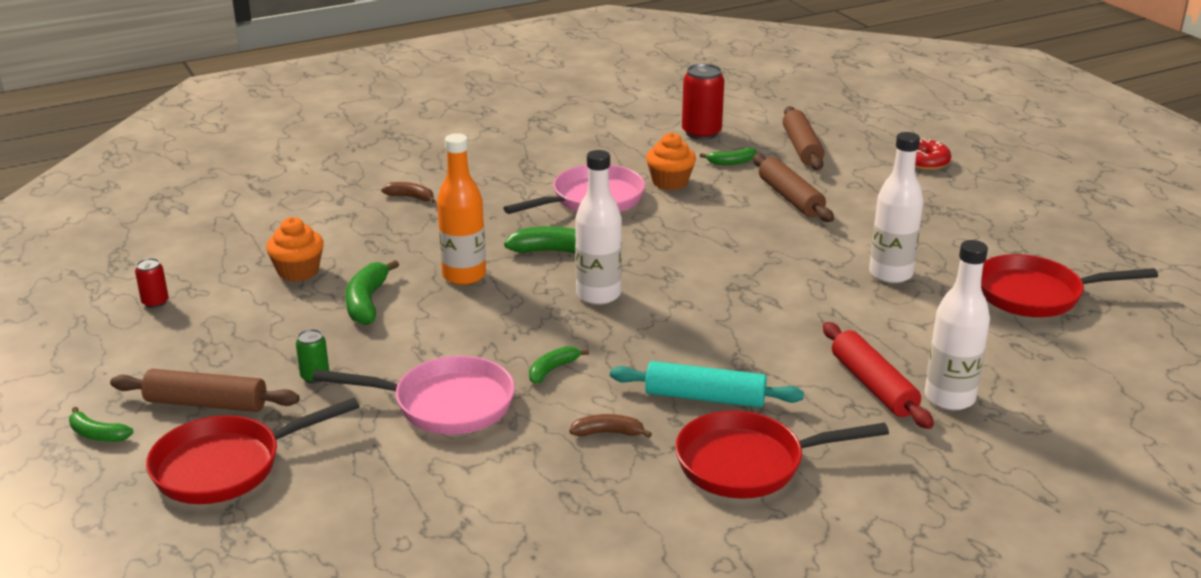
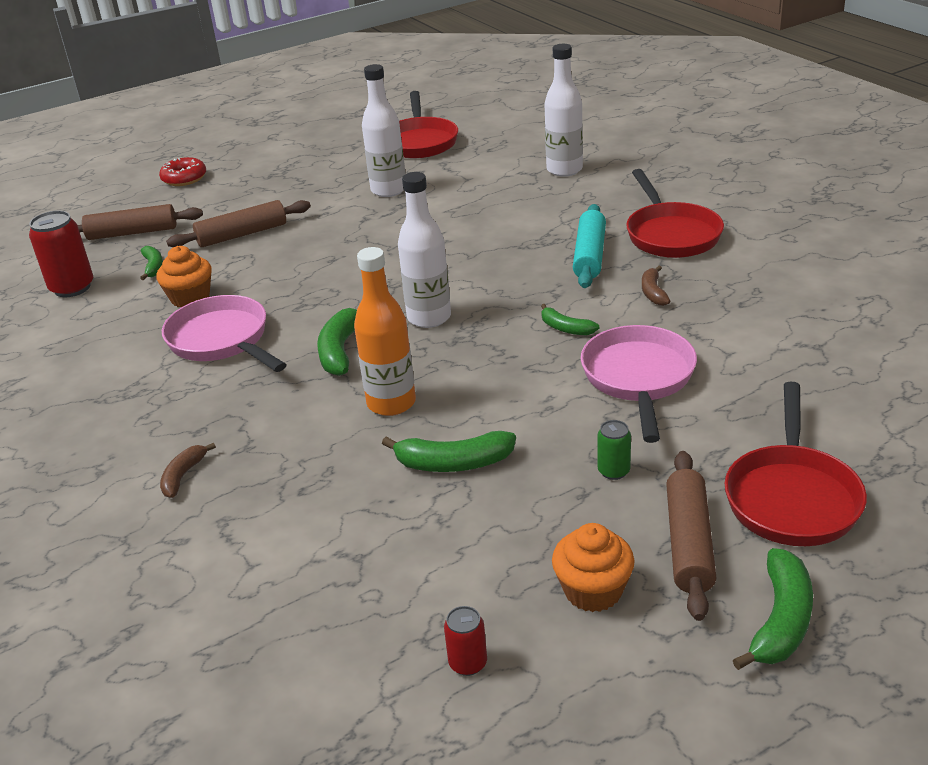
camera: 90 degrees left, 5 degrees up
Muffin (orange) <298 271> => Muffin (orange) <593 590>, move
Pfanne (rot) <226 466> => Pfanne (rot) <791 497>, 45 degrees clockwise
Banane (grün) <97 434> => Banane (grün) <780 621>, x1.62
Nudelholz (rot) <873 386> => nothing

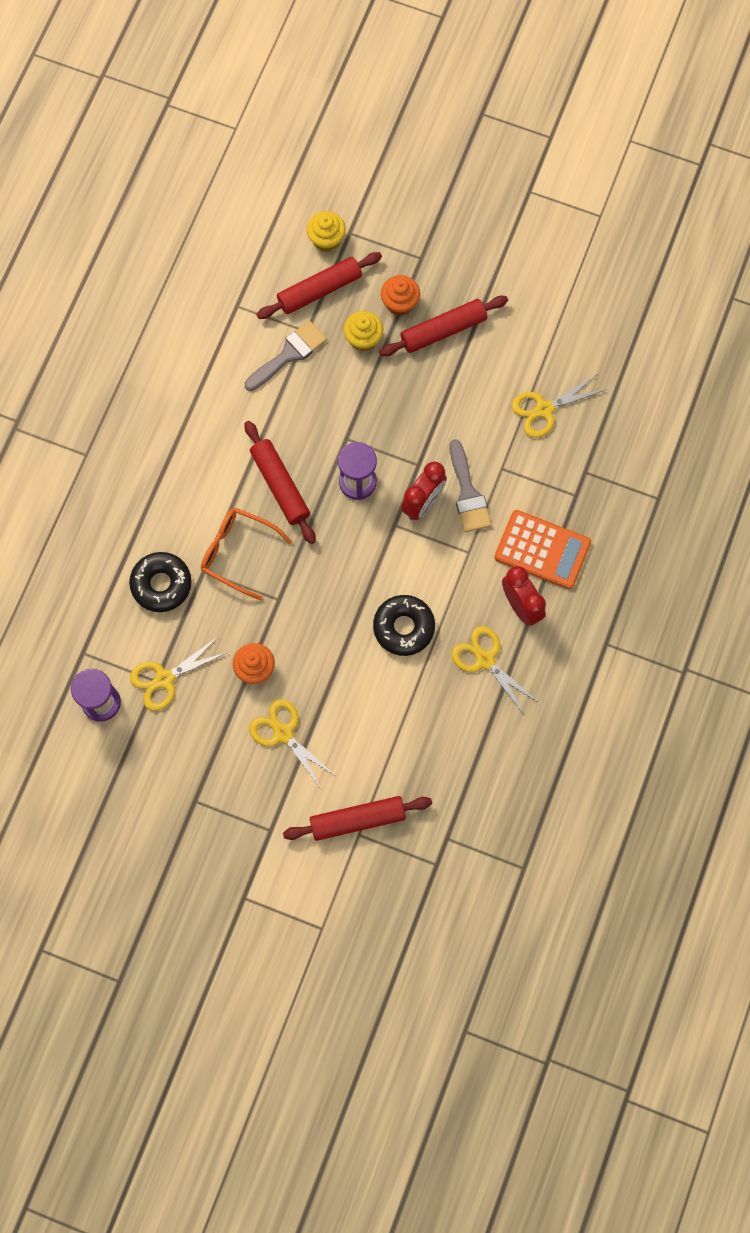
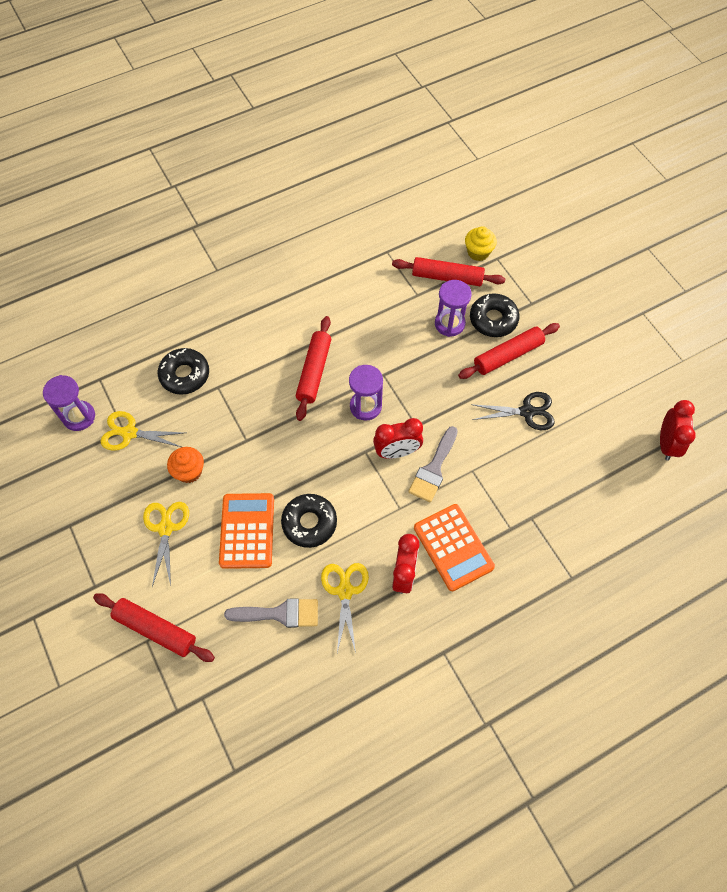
camera: 40 degrees right, 10 degrees down
nothing => Taschenrechner (orange) <247 531>
Pinsel (grau) <289 354> => Pinsel (grau) <280 613>, move
Muffin (gelb) <363 339> => Sanduhr (lila) <449 324>
Nudelholz (rot) <443 330> => Nudelholz (rot) <508 355>, 45 degrees counterclockwise
Muffin (orange) <400 303> => Donut (schwarz) <493 319>
nothing => Schere (schwarz) <527 412>
nothing => Wecker (rot) <666 444>
Brille (orange) <238 553> => nothing
Schere (gelb) <544 409> => nothing

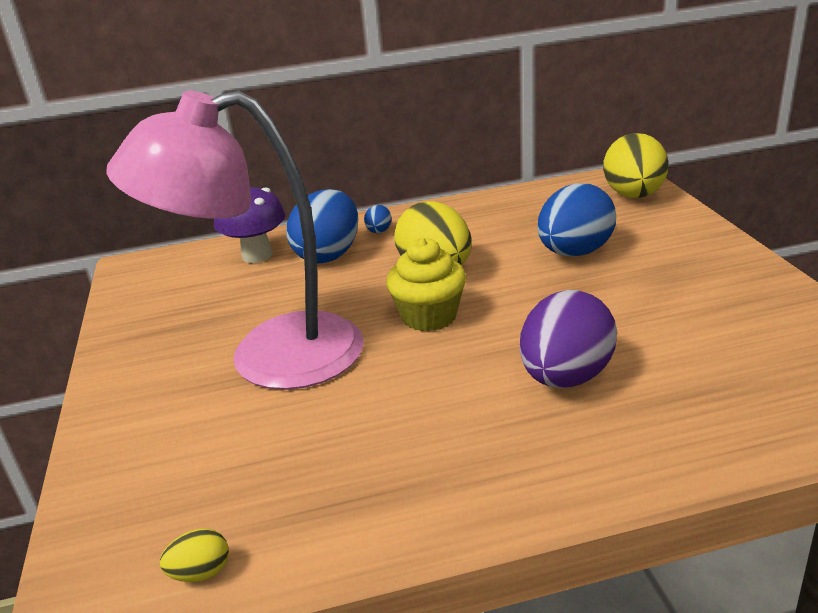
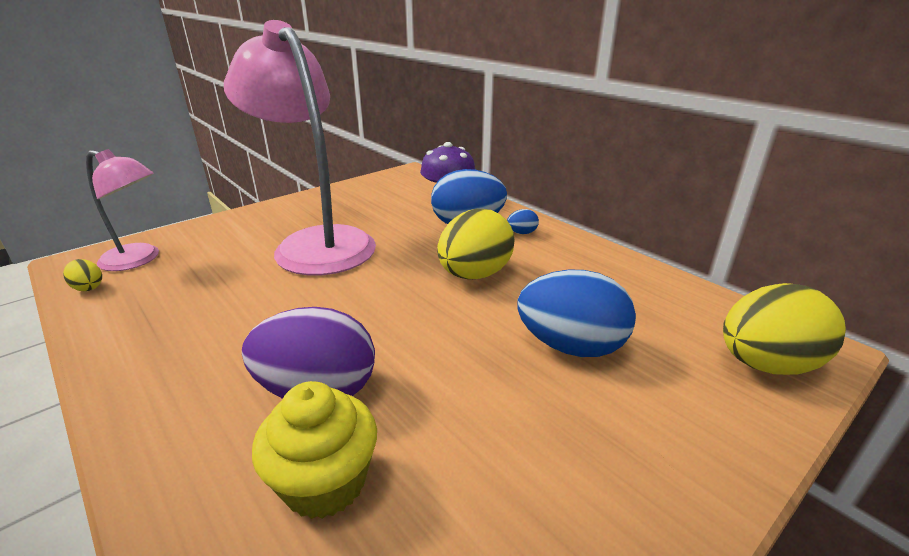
camera: 60 degrees right, 0 degrees up
nothing => Lampe (rosa) <139 260>
Muffin (gelb) <429 316> => Muffin (gelb) <325 482>, move

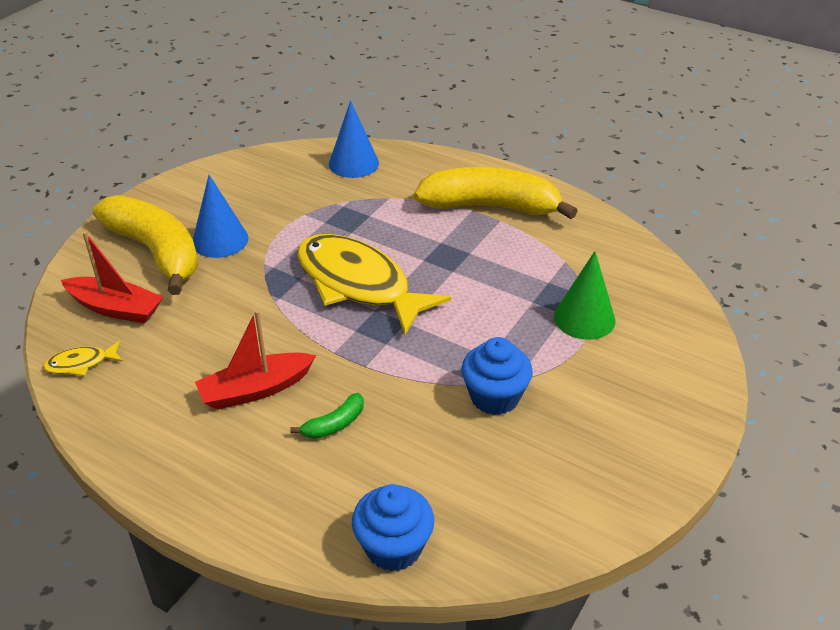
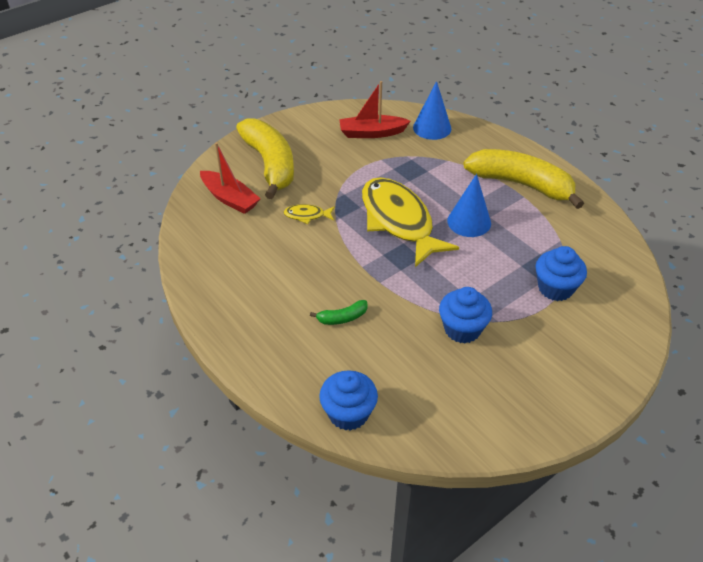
camera: 20 degrees right, 5 degrees up
Fisch (gelb) <81 364> => Fisch (gelb) <307 215>, move
Boot (rot) <255 390> => Boot (rot) <372 133>, move
Kegel (blau) <220 240> => Kegel (blau) <469 222>, move
Kegel (grün) <584 318> => Muffin (blau) <555 288>

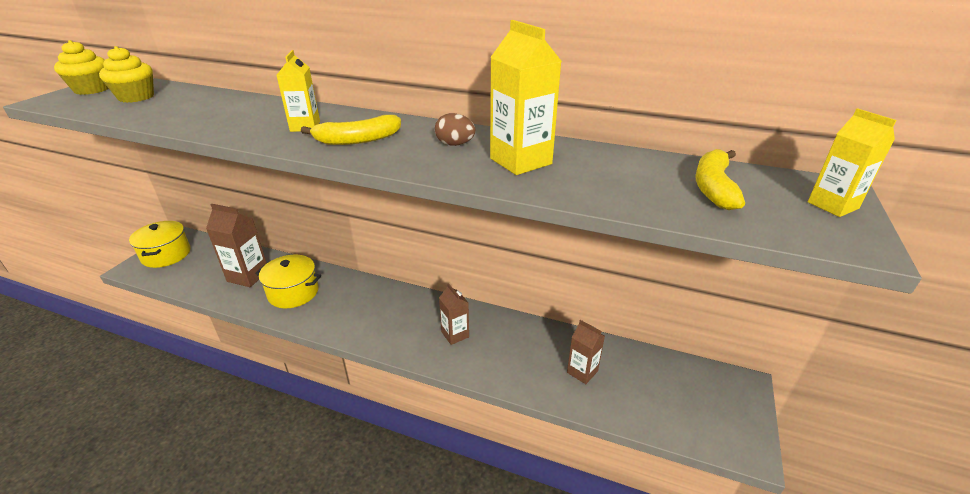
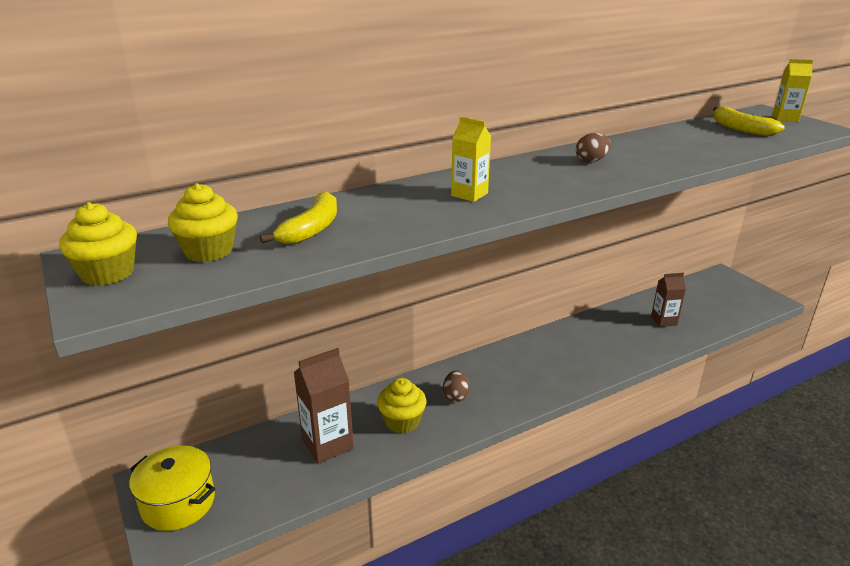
camera: 50 degrees left, 5 degrees down
Banane (gelb) <358 140> => Banane (gelb) <311 229>, move
Kochtopf (gelb) <293 292> => Muffin (gelb) <402 421>
nothing => Ei (braun) <455 396>
Getränkekarton (braun) <455 334> => nothing
Getränkekarton (gelb) <520 161> => nothing

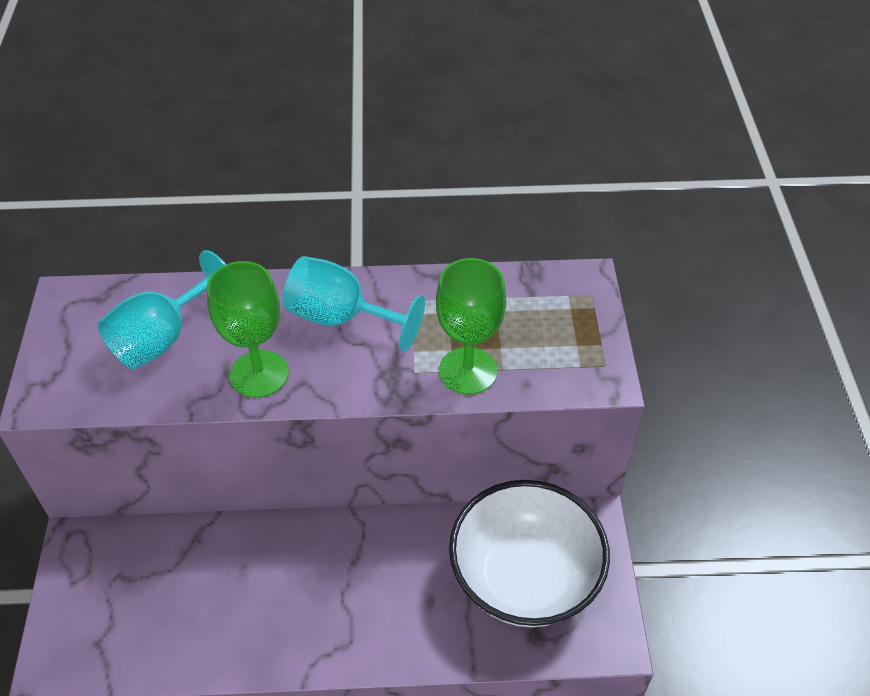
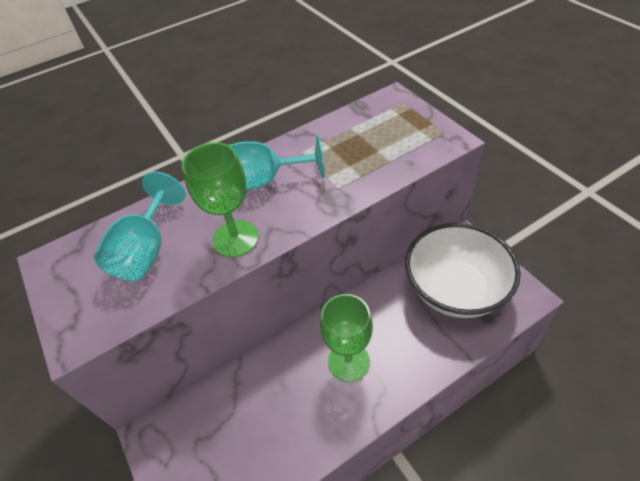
camera: 25 degrees left, 0 degrees up
Kelch (grün) <468 371> => Kelch (grün) <348 361>, move

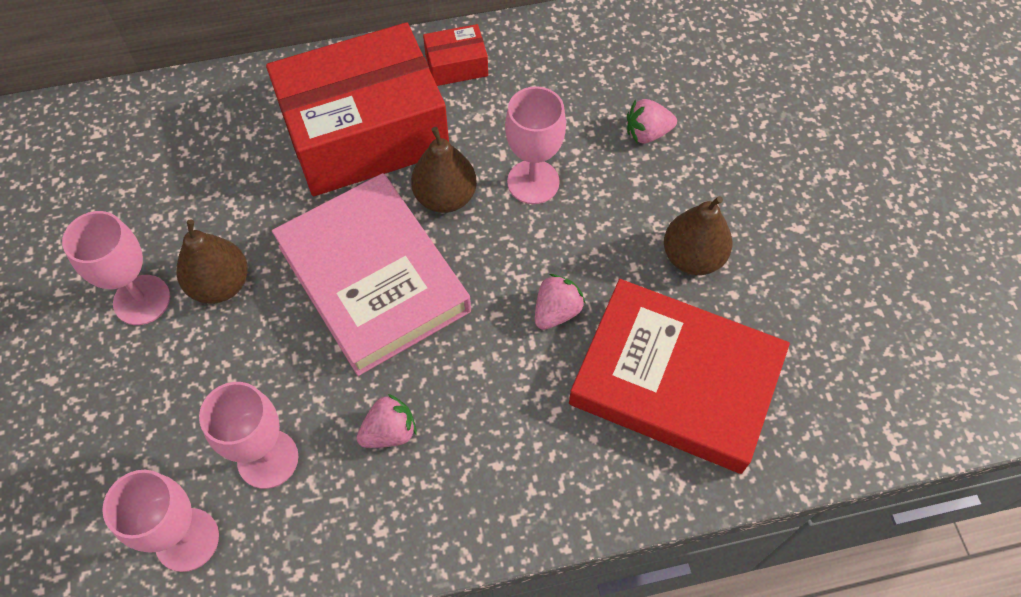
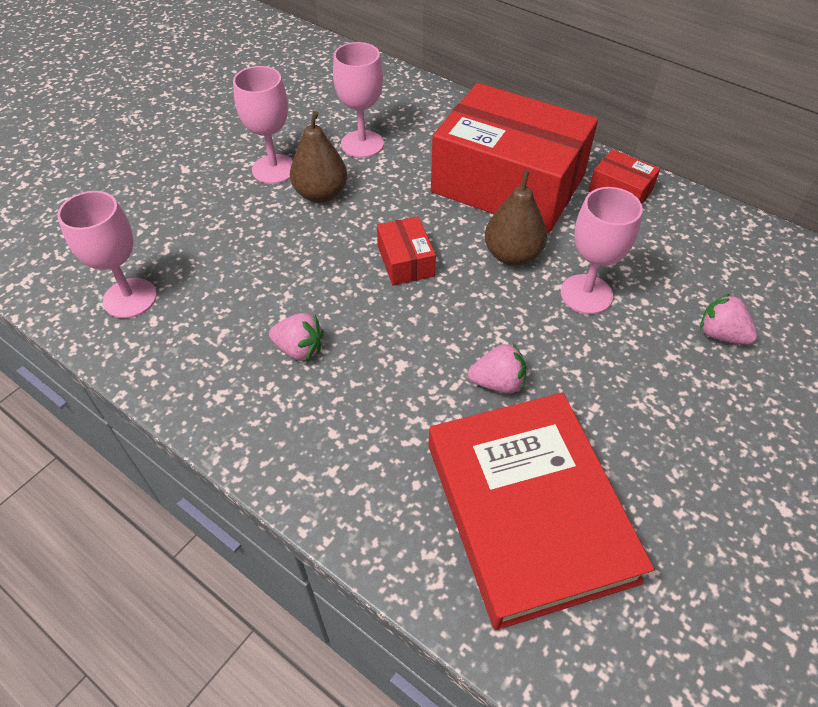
camera: 50 degrees right, 10 degrees down
Kelch (rosa) <268 459> => Kelch (rosa) <362 144>, move
Buch (rosa) <373 279> => Schachtel (rot) <405 261>
Birne (braun) <692 257> => nothing

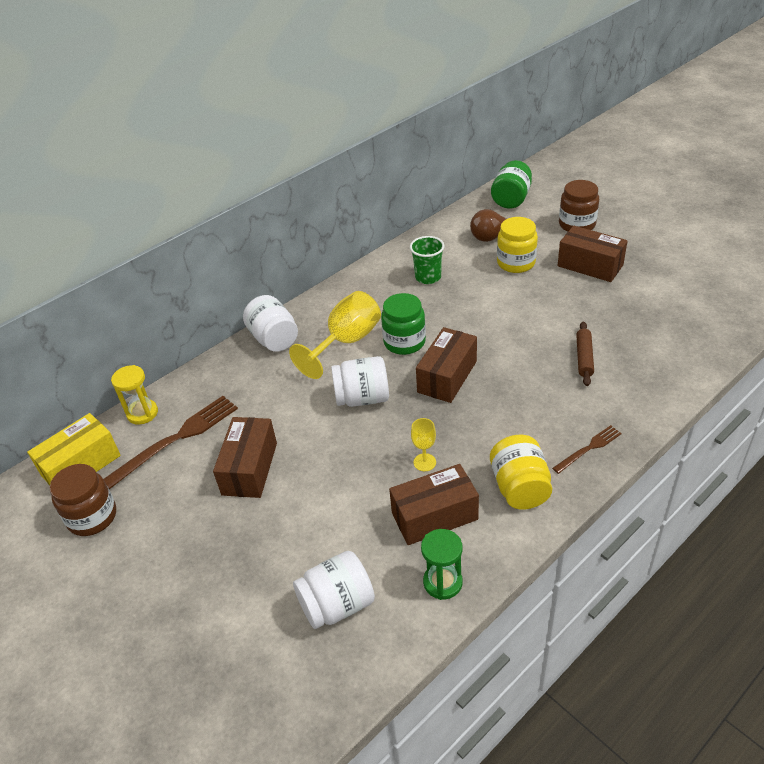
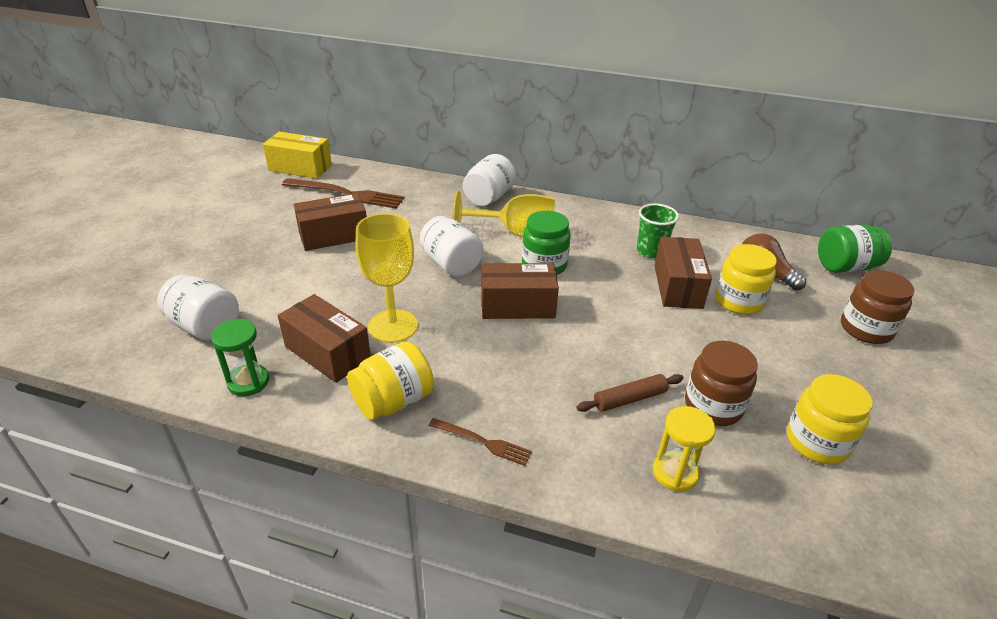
camera: 55 degrees right, 5 degrees down
Kelch (gelb) <424 462> => Kelch (gelb) <392 326>, x2.07
Sanduhr (gelb) <142 413> => Sanduhr (gelb) <675 473>, move
Schachtel (braun) <590 265> => Schachtel (braun) <678 286>, move
Einmachglas (braun) <92 517> => Einmachglas (braun) <713 406>, move
nothing => Einmachglas (gelb) <816 442>

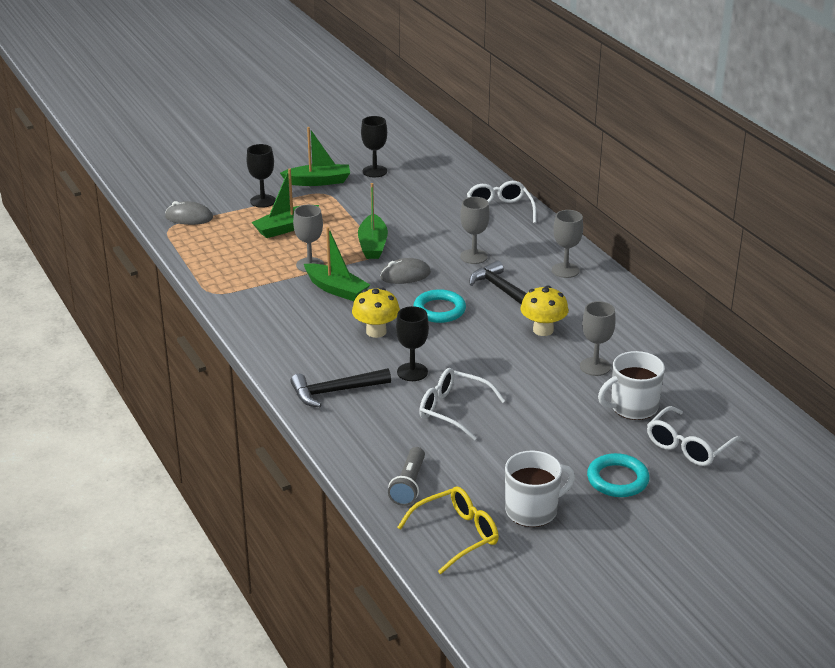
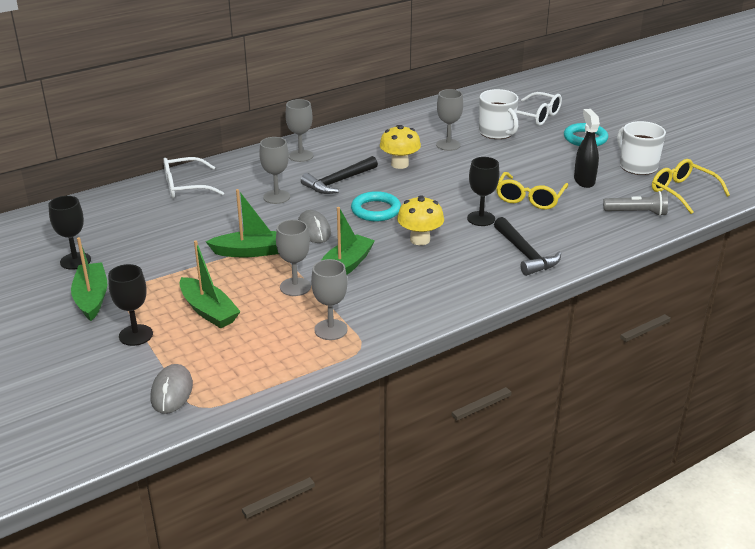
camera: 95 degrees left, 0 degrees up
nothing => Kelch (grau) <331 330>
Brille (weiß) <453 410> => Brille (gelb) <529 199>
nothing => Sprühflasche (schwarz) <584 181>

